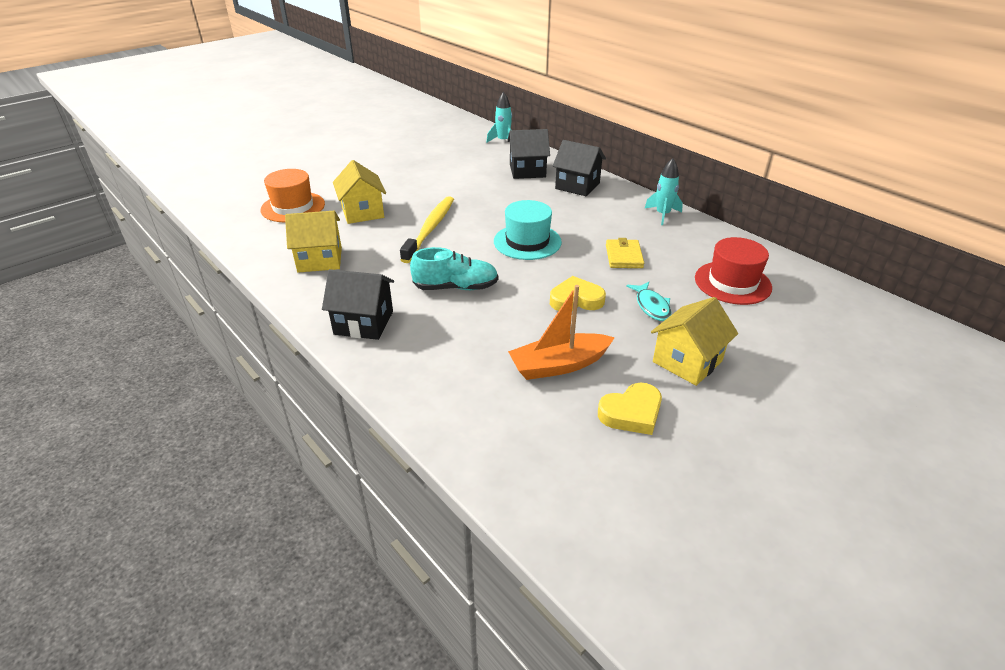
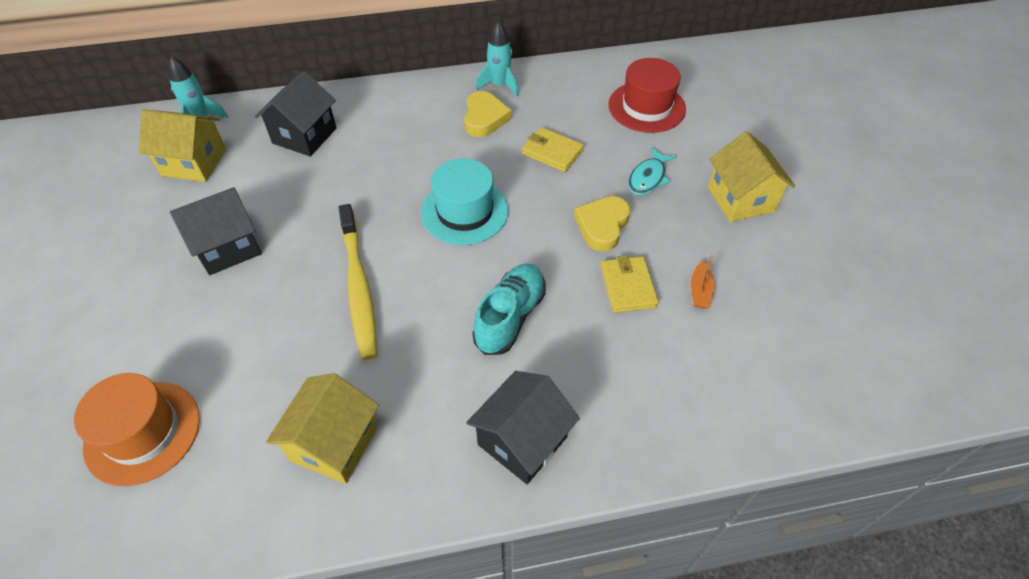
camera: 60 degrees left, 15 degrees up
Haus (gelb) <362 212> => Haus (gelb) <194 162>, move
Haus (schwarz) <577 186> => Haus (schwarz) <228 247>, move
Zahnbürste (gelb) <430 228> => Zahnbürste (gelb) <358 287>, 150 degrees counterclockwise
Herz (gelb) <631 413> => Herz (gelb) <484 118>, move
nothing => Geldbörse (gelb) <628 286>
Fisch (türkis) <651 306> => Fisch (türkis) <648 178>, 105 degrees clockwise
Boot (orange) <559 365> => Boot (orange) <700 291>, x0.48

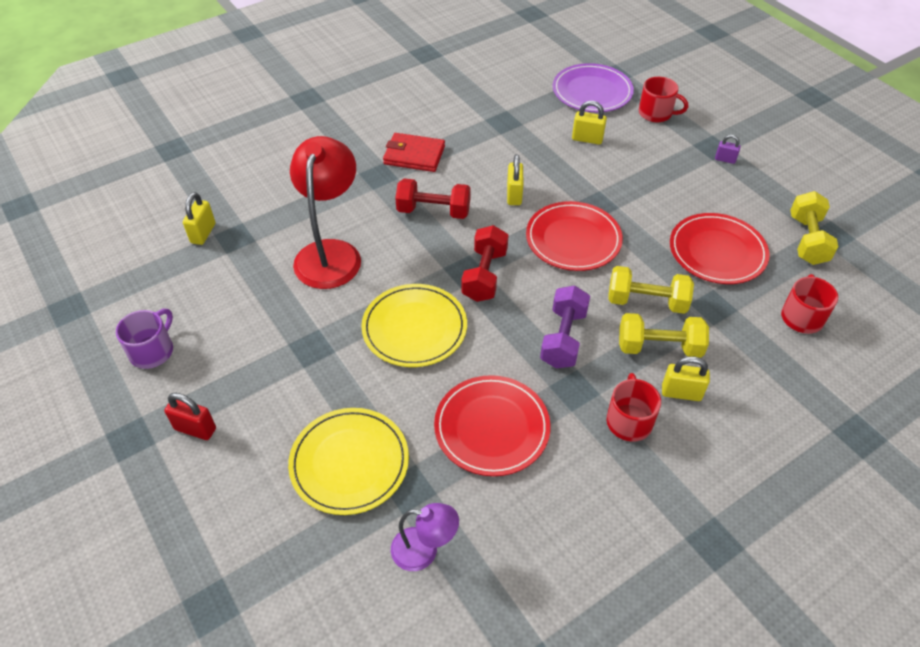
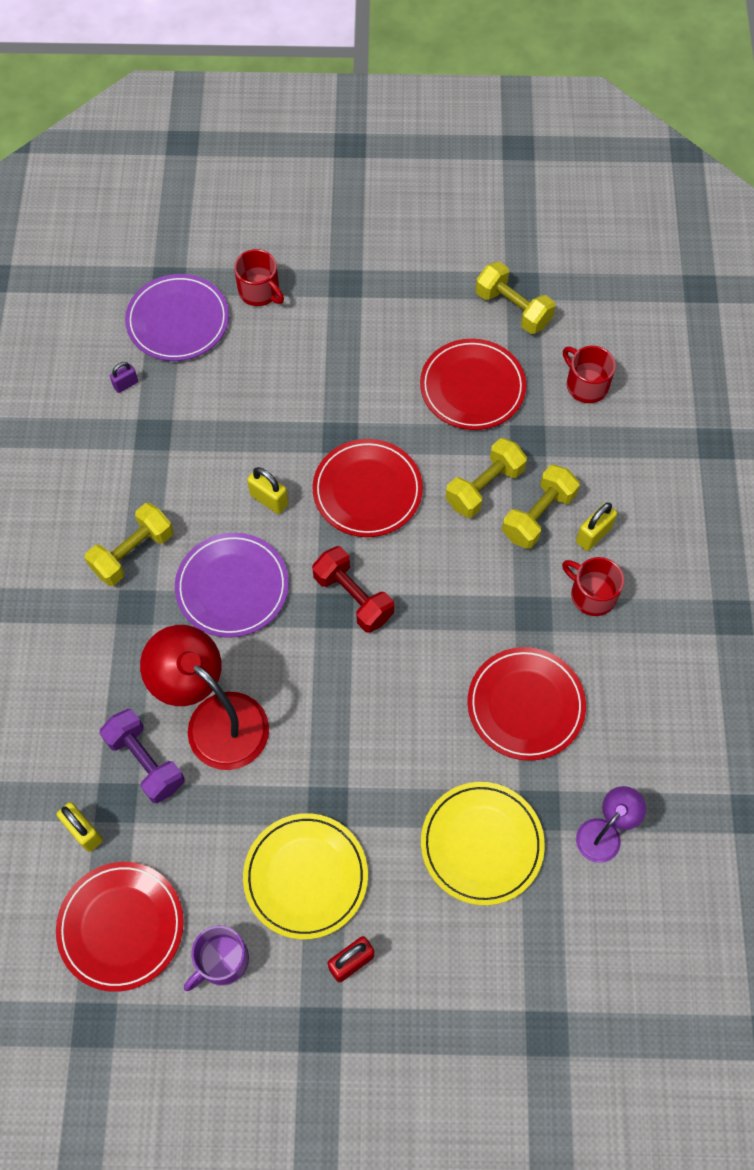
camera: 55 degrees left, 15 degrees up
nothing => Teller (rot) <121 926>
Geldbörse (rot) <414 155> => Hantel (gelb) <133 553>
Hantel (lila) <563 338> => Hantel (lila) <145 762>, move
Vorhängeschloss (lila) <725 159> => Vorhängeschloss (lila) <126 384>, move
Hantel (rot) <433 211> => Teller (lila) <232 587>
Tasse (lila) <152 351> => Tasse (lila) <221 960>, 105 degrees counterclockwise
Tasse (rot) <656 113> => Tasse (rot) <259 291>, 75 degrees clockwise
Teller (gelb) <414 328> => Teller (gelb) <305 876>, move
Vorhängeschloss (gelb) <587 139> => nothing

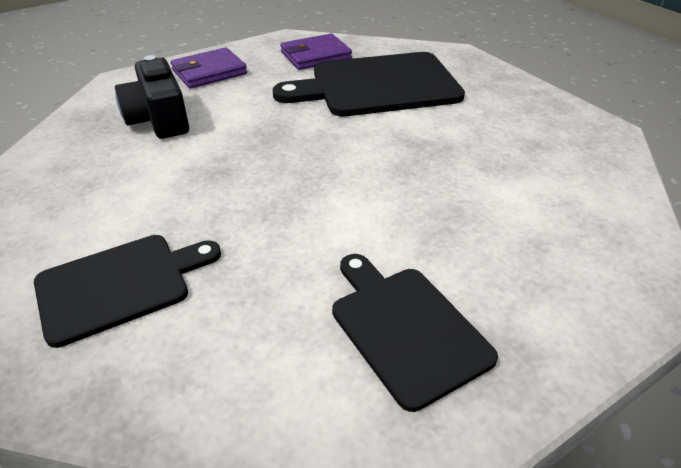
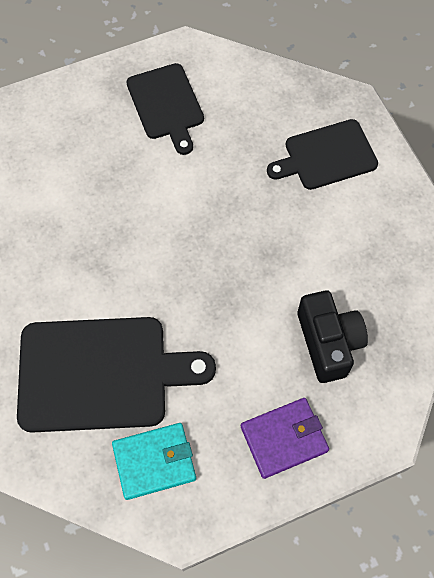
camera: 170 degrees left, 25 degrees up
Geldbörse (lila) <315 56> => Geldbörse (türkis) <154 461>

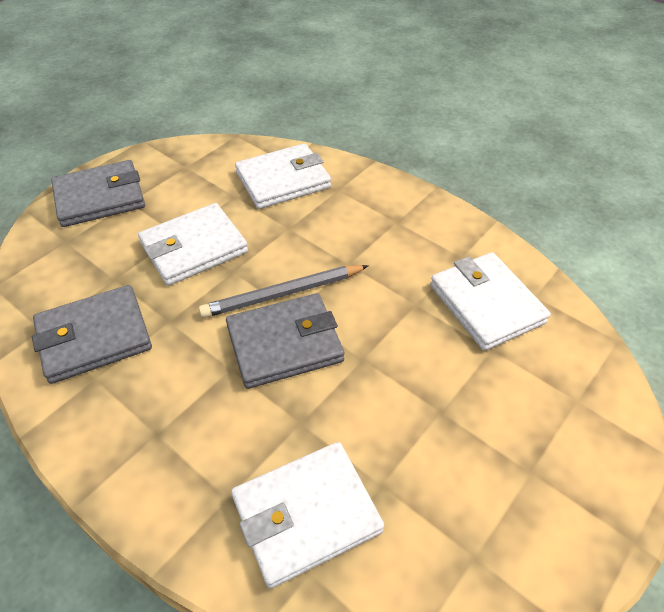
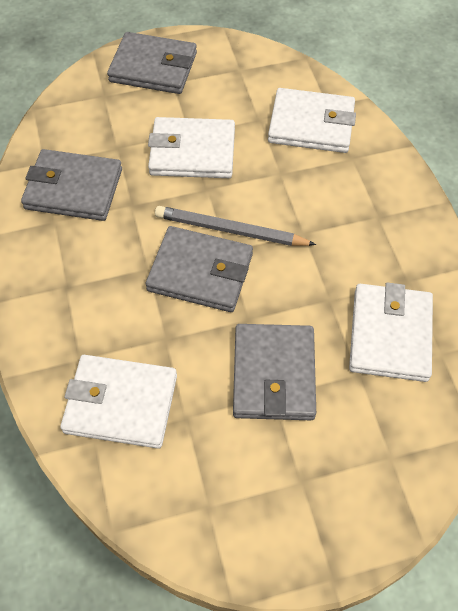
camera: 35 degrees right, 10 degrees up
nothing => Geldbörse (grau) <273 374>

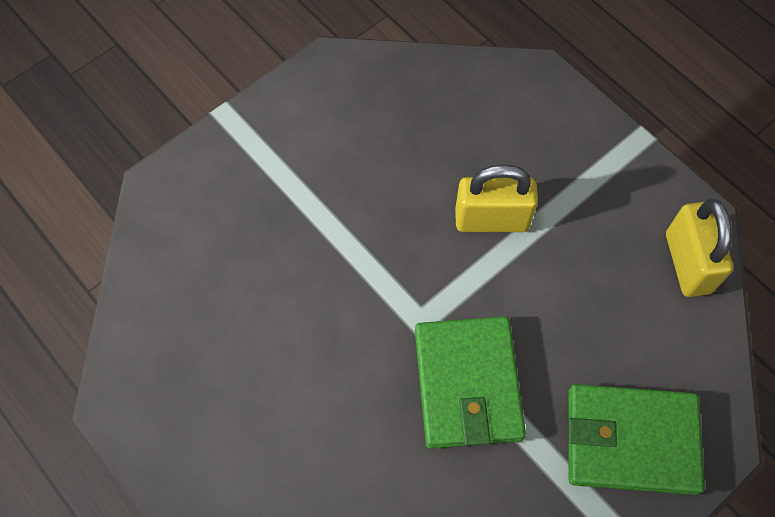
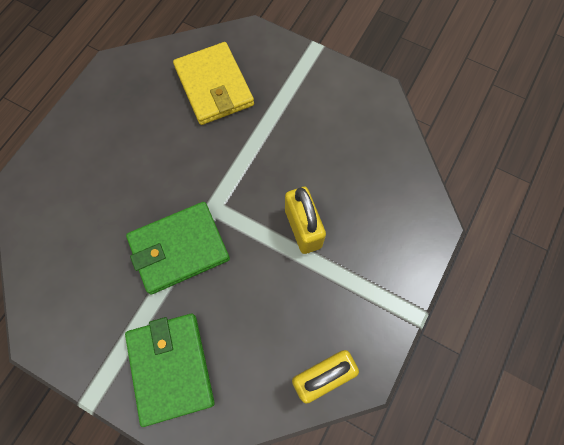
camera: 70 degrees right, 5 degrees up
nothing => Geldbörse (gelb) <214 86>

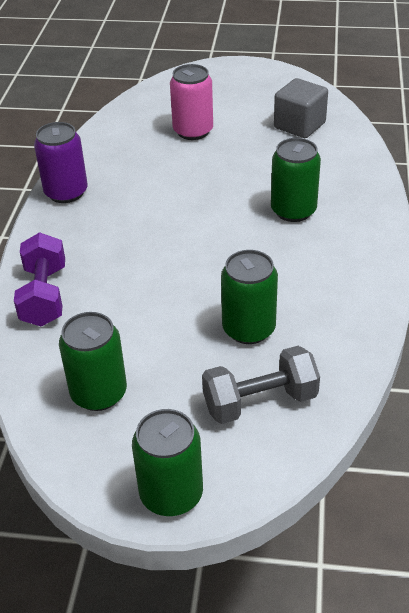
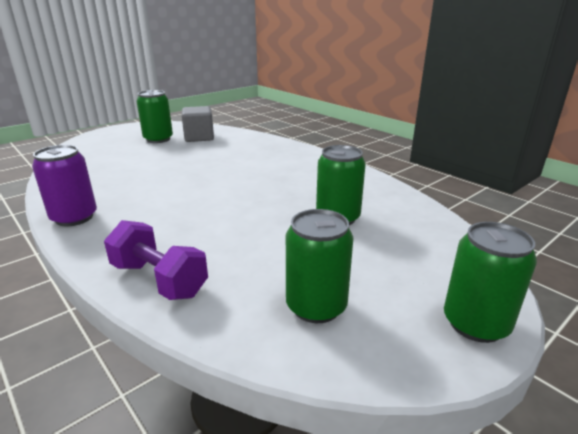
camera: 50 degrees left, 15 degrees down
Dose (grün) <293 210> => Dose (grün) <158 139>, move
Dose (rosa) <193 131> => nothing
Hantel (grau) <260 402> => nothing

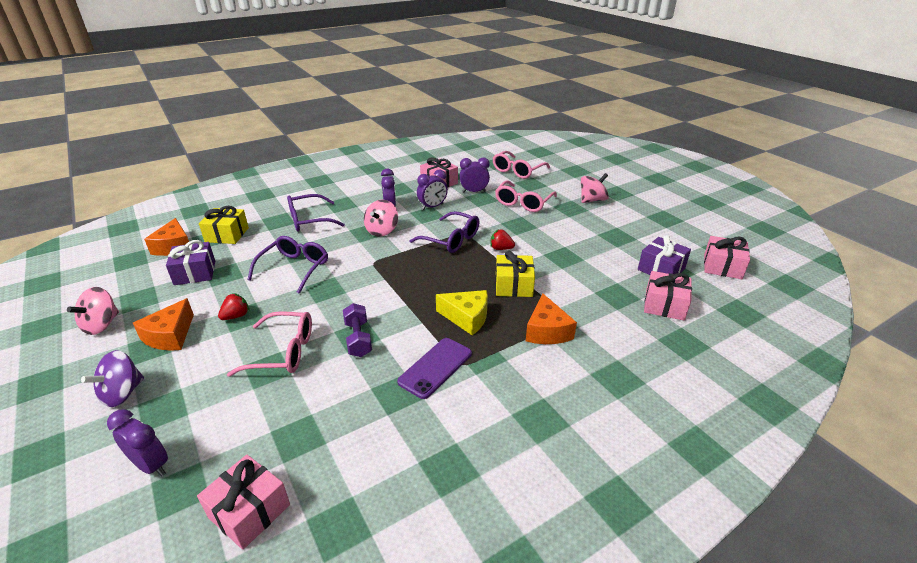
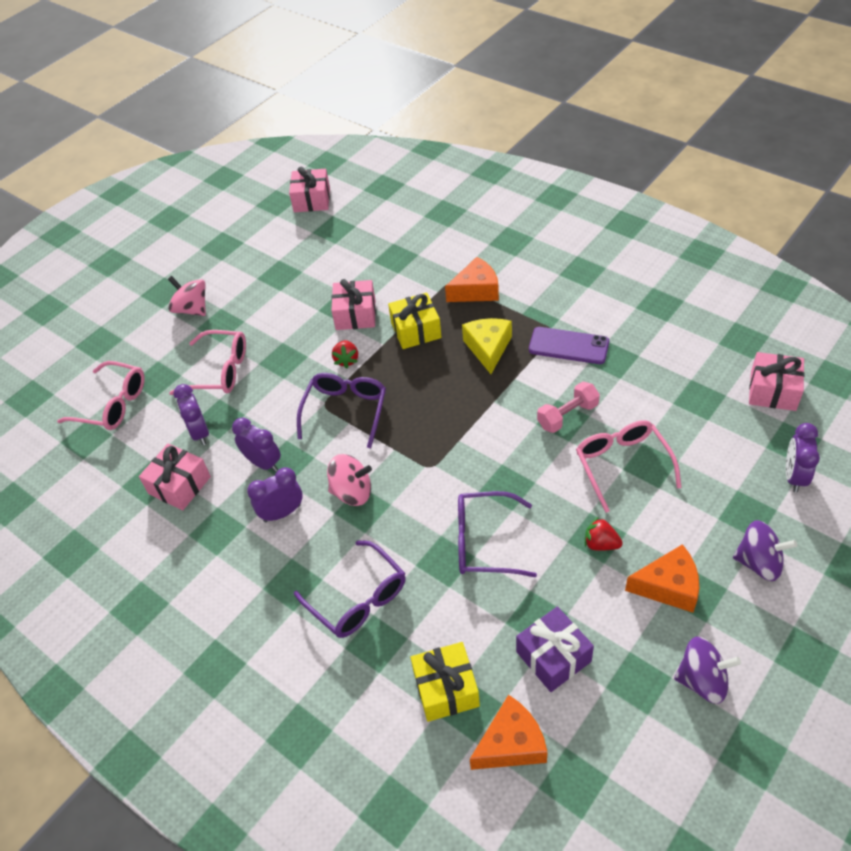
camera: 105 degrees left, 15 degrees up
Geschenk (rosa) <664 305> => Geschenk (rosa) <355 314>, move
Hantel (lila) <358 339> => Hantel (rosa) <567 415>
Kreisel (rosa) <101 325> => Kreisel (lila) <702 680>
Geschenk (lila) <661 269> => nothing

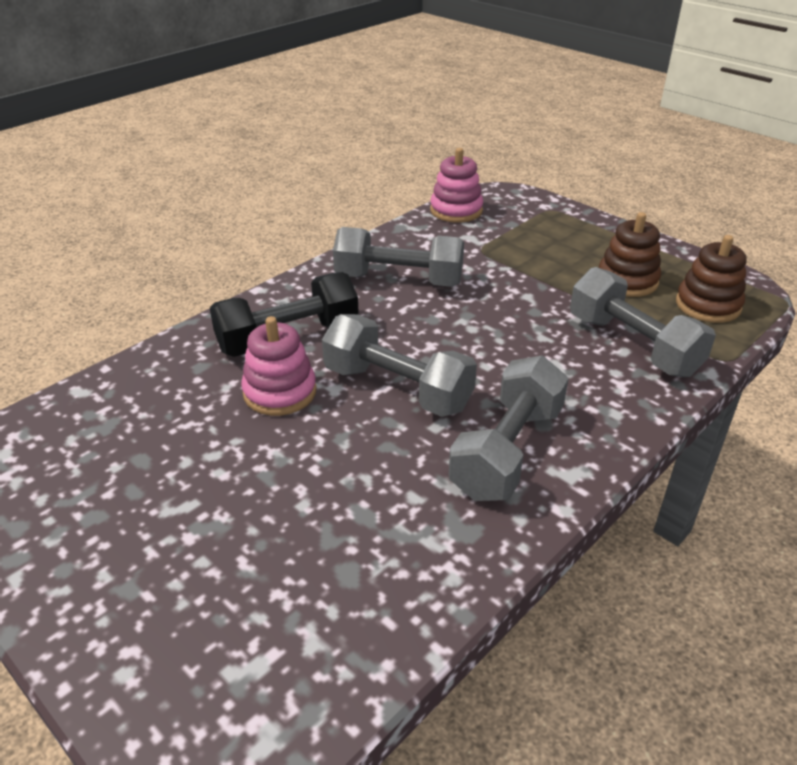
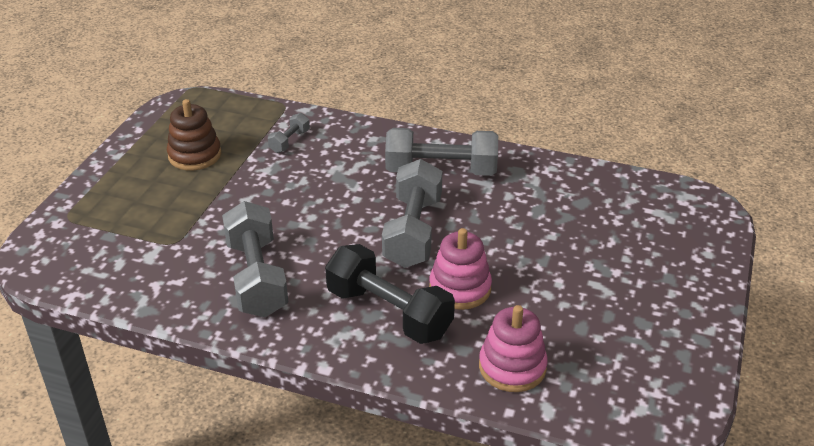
camera: 115 degrees left, 0 degrees up
Hantel (grau) <633 345> => Hantel (grau) <289 141>, x0.47
Stapelspielzeug (rosa) <456 210> => Stapelspielzeug (rosa) <512 367>, move
Stapelspielzeug (braun) <708 305> => nothing

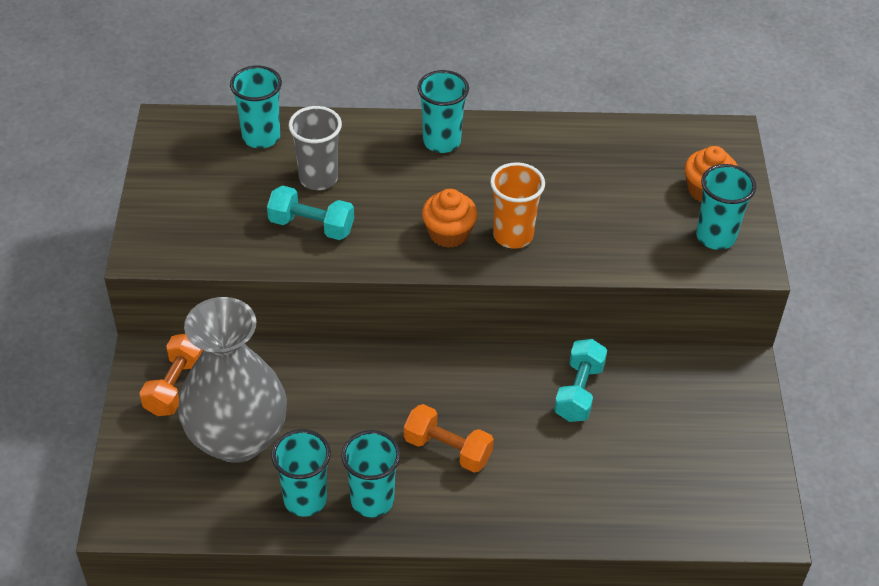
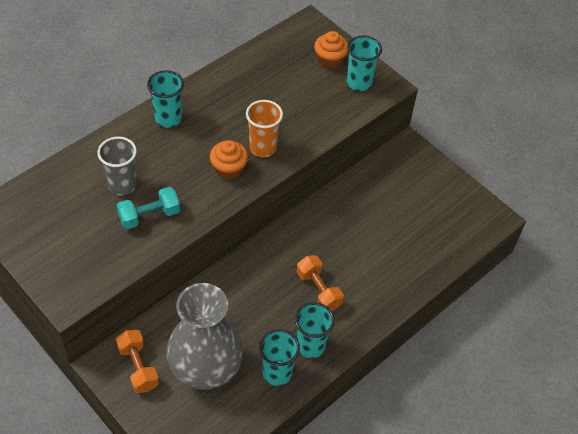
camera: 45 degrees left, 5 degrees up
Hantel (orange) <447 449> => Hantel (orange) <318 290>, 75 degrees clockwise
Becher (türkis) <261 137> => nothing
Hantel (türkis) <579 391> => nothing

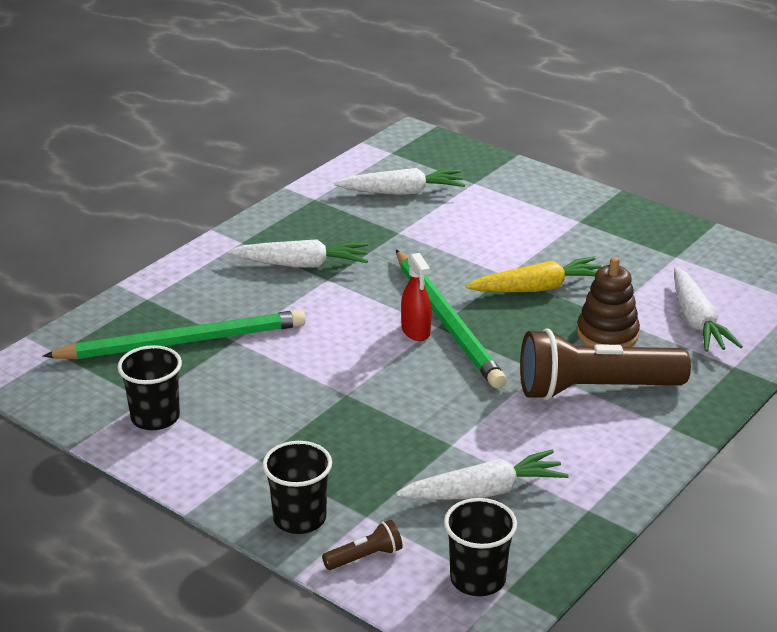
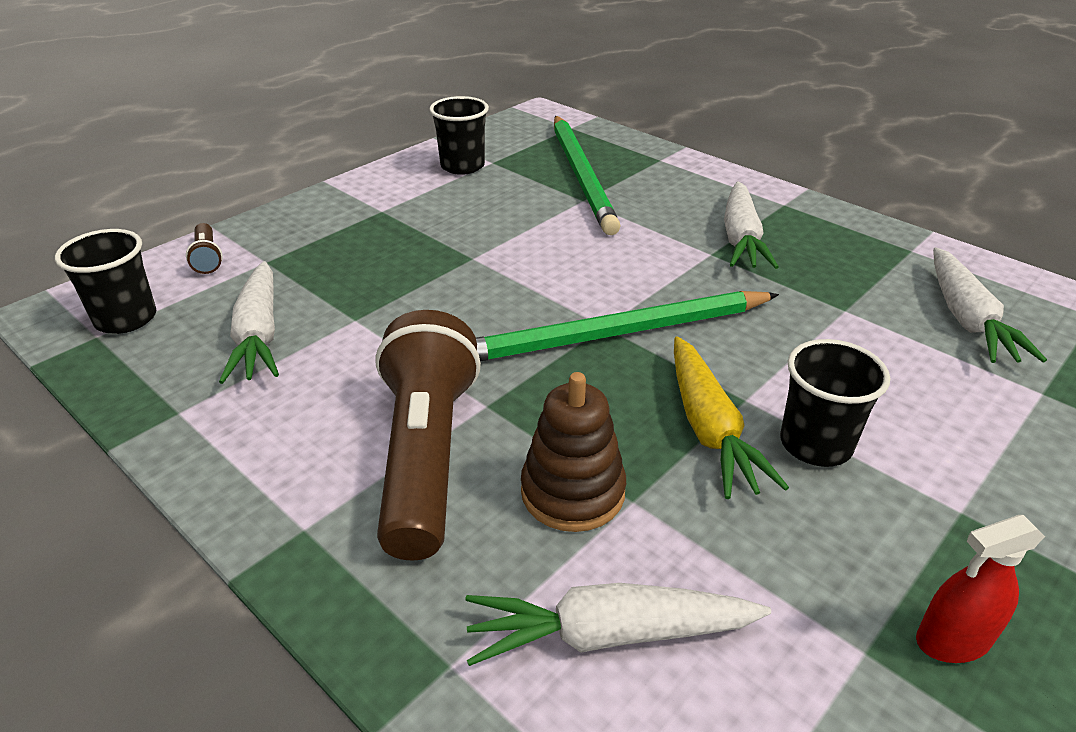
camera: 95 degrees right, 5 degrees up
Becher (schwarz) <299 518> => Becher (schwarz) <815 444>, move
Sprühflasche (rot) <415 331> => Sprühflasche (rot) <953 640>, move

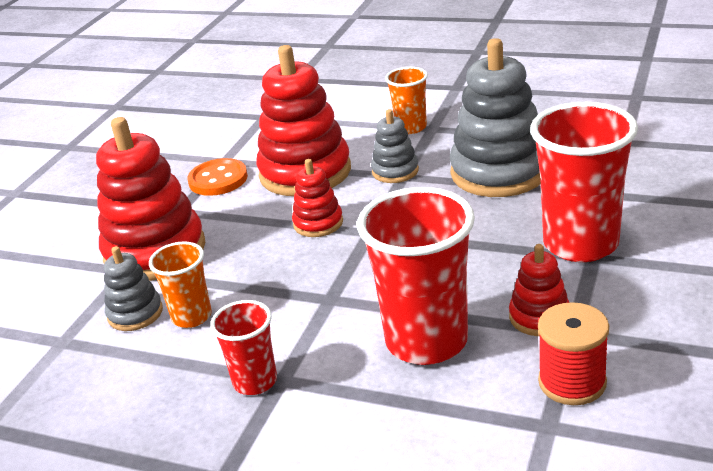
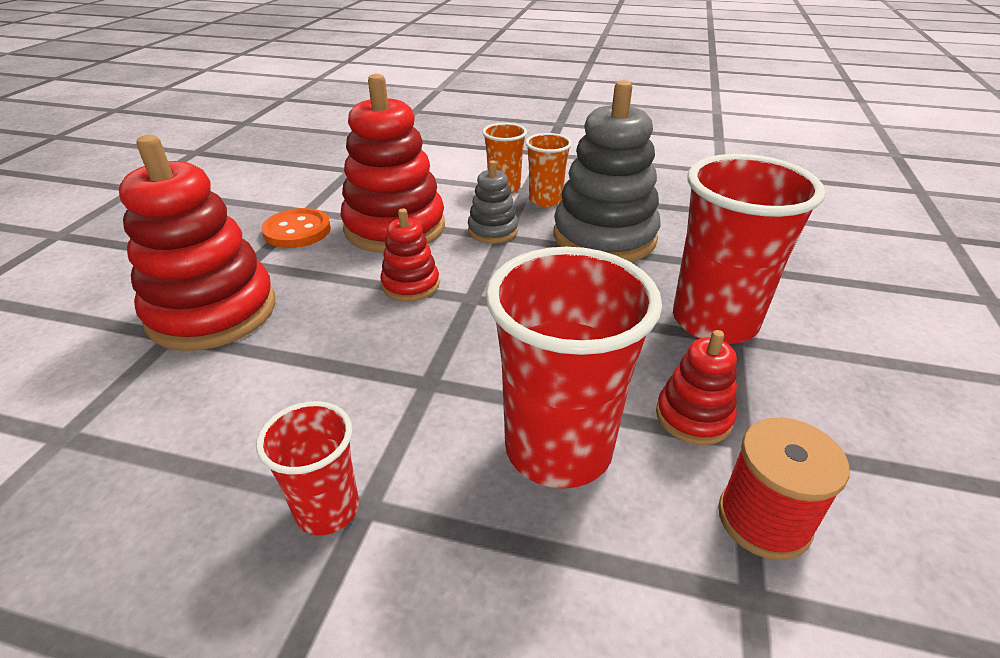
camera: 10 degrees left, 5 degrees up
Becher (orange) <192 316> => Becher (orange) <545 200>, move
Stapelspielzeug (grau) <135 313> => nothing

